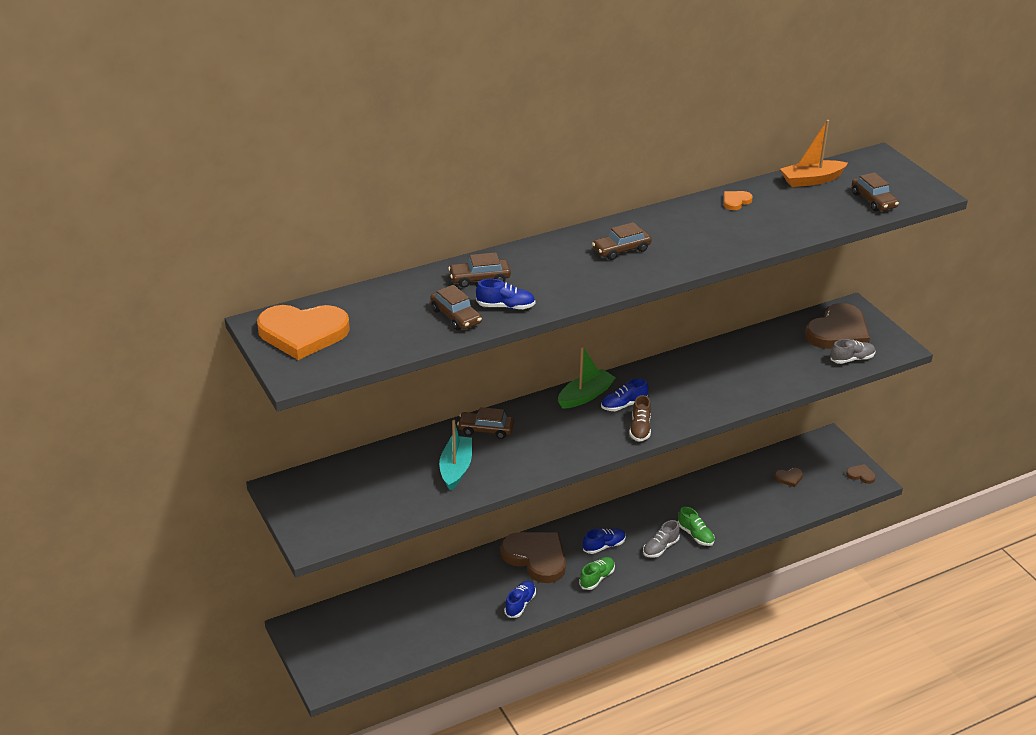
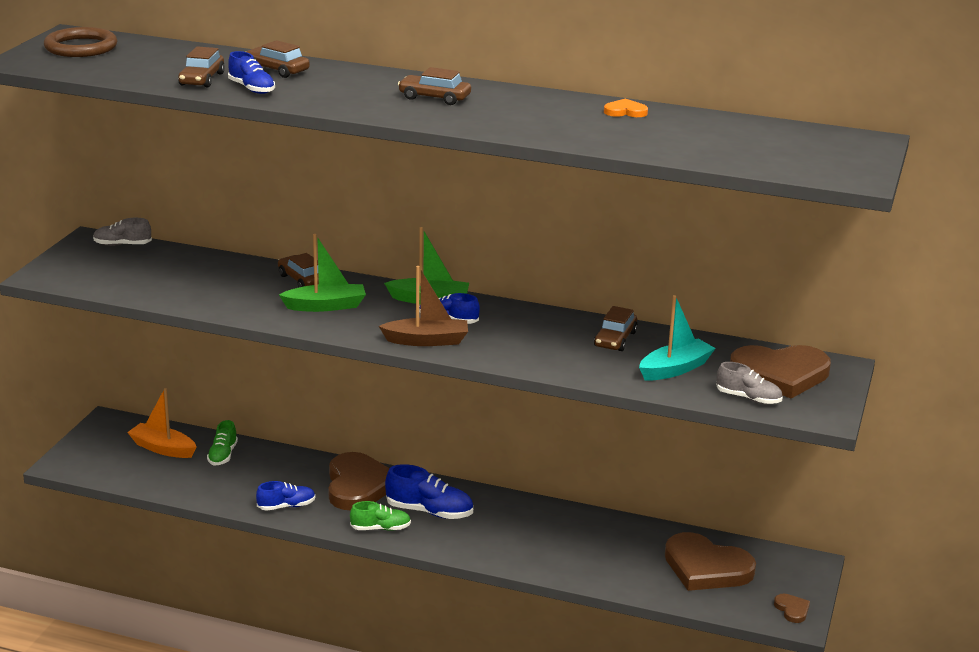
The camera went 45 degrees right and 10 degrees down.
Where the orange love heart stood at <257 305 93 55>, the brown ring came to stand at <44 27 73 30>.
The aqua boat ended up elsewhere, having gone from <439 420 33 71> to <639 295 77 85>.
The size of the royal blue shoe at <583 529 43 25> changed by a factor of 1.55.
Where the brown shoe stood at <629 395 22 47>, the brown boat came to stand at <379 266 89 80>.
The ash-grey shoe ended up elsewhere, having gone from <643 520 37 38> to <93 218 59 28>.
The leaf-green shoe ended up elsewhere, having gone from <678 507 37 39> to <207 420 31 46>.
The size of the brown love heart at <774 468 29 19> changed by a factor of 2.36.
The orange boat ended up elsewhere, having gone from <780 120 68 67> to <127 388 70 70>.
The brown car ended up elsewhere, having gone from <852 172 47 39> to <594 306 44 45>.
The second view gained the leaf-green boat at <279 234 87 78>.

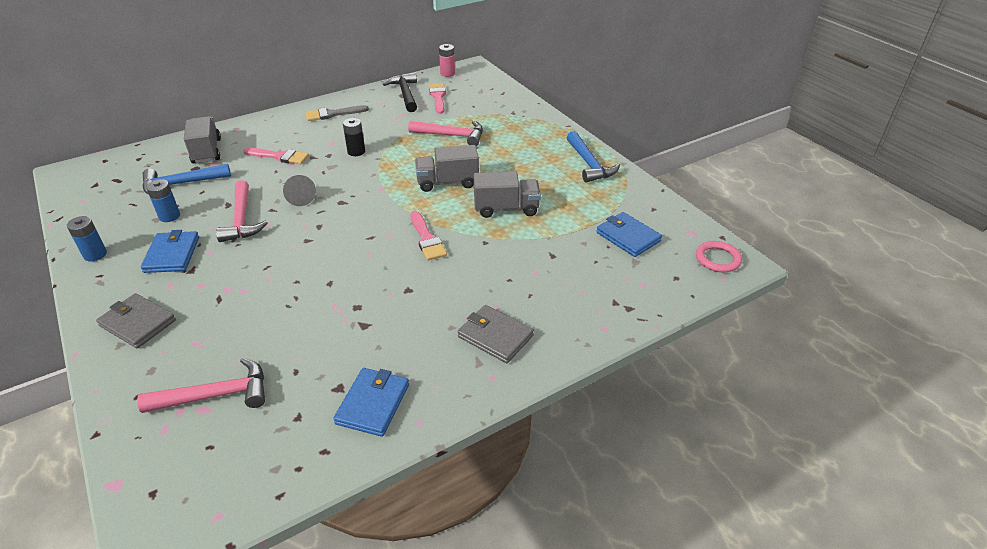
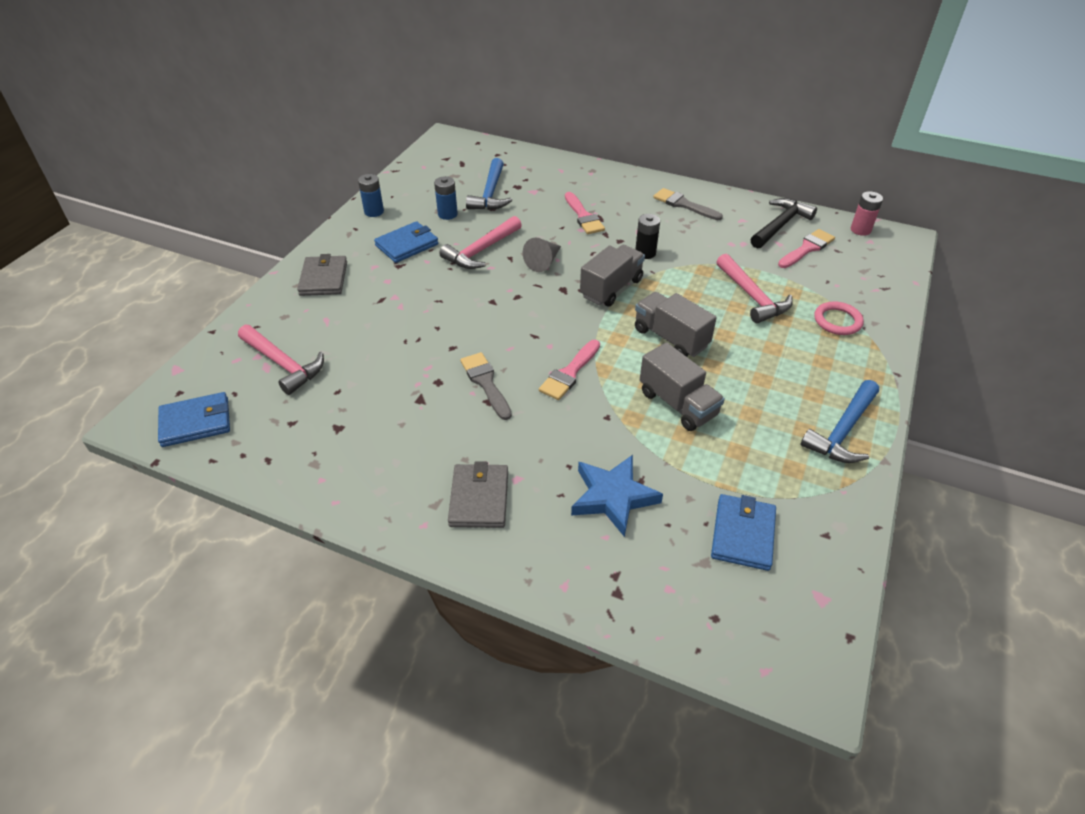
The camera went 55 degrees right and 5 degrees up.
The royal blue claw hammer at <142 164 89 31> ended up facing another way, 120 degrees counterclockwise from before.
The ash-grey toy truck ended up elsewhere, having gone from <184 116 37 47> to <580 245 65 62>.
The royal blue wallet ended up elsewhere, having gone from <333 368 76 69> to <158 392 72 55>.
The pink ring ended up elsewhere, having gone from <696 241 46 32> to <814 301 50 34>.
The second view gained the ash-grey paint brush at <460 352 52 68>.
The second view gained the royal blue star shape at <571 455 92 82>.

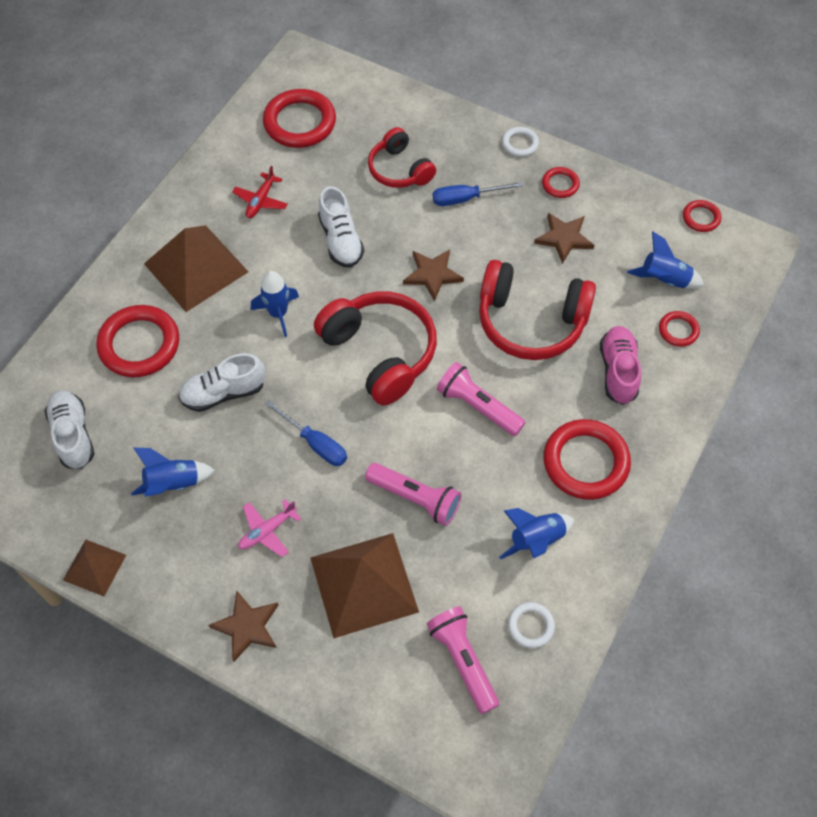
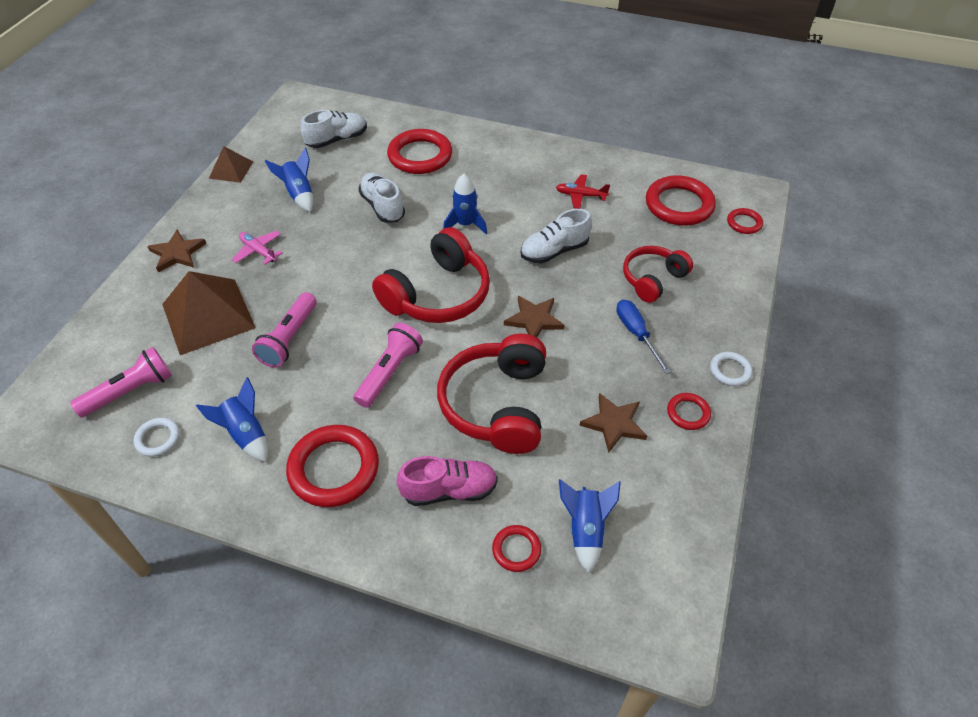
The camera went 80 degrees right and 10 degrees down.
The second view lost the brown solid pyramid at <144 225 104 87>.
The second view lost the royal blue flat screwdriver at <265 400 82 66>.
The crimson ring ended up elsewhere, having gone from <683 200 38 32> to <727 208 36 26>.

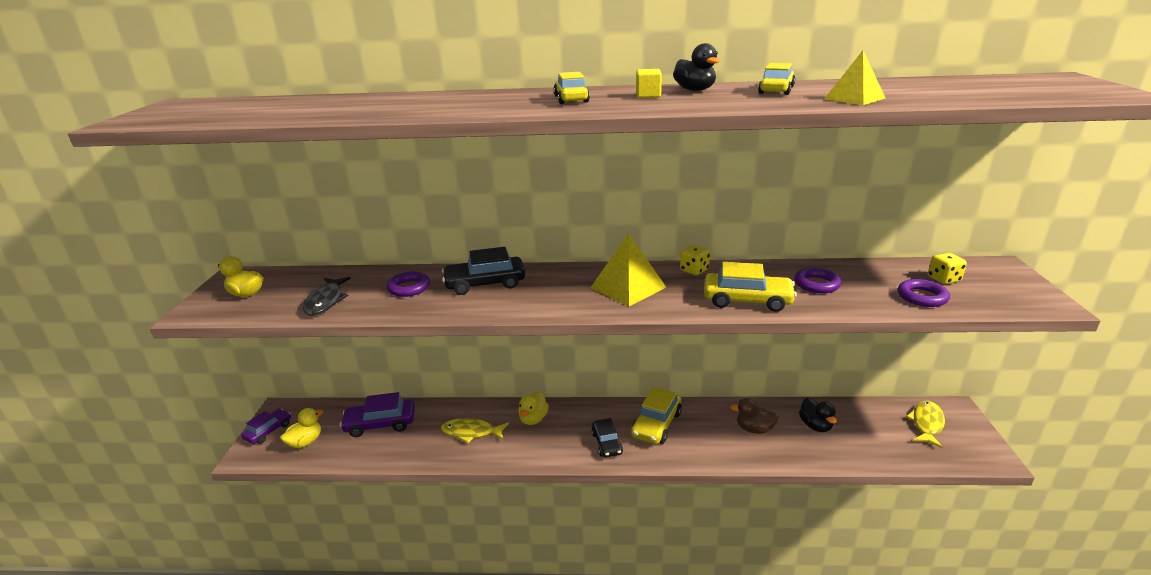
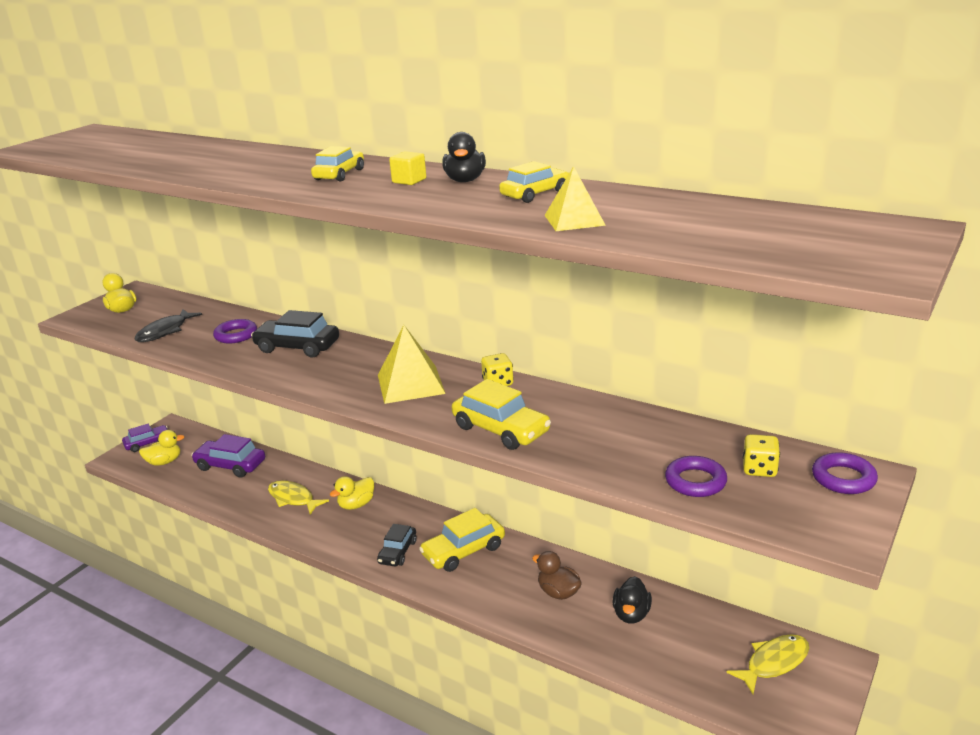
The camera went 30 degrees right and 0 degrees up.
The purple ring ended up elsewhere, having gone from <794 267 47 26> to <812 452 66 42>.

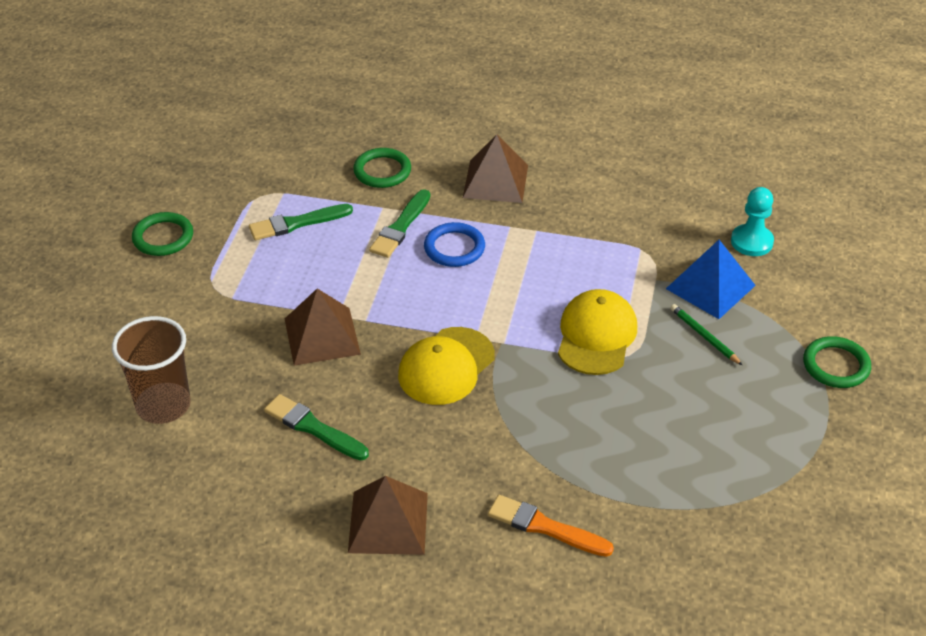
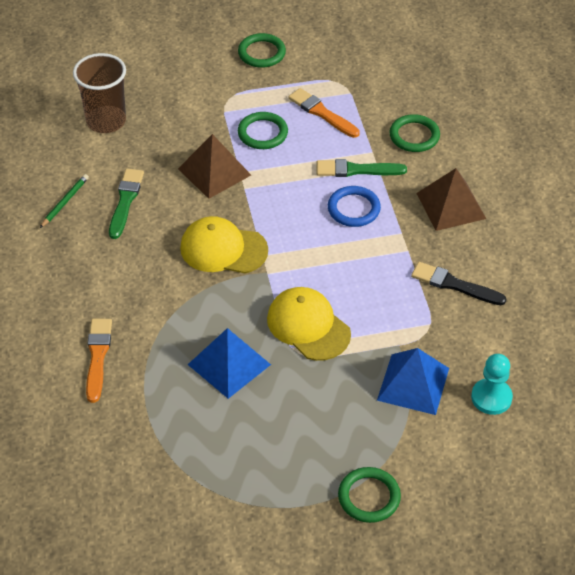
The camera went 65 degrees right and 5 degrees up.
What was the leaf-green paint brush at <249 204 104 36> turned into the orange paint brush at <288 88 72 50>.
The second view lost the brown solid pyramid at <348 476 80 79>.
The bright yellow peaked cap at <558 289 79 86> ended up facing another way, 120 degrees counterclockwise from before.
The leaf-green lead pencil ended up elsewhere, having gone from <670 304 73 62> to <40 174 49 54>.
The second view gained the royal blue solid pyramid at <188 328 83 71>.
The second view gained the leaf-green ring at <238 112 50 37>.
The second view gained the ebony paint brush at <411 262 95 43>.

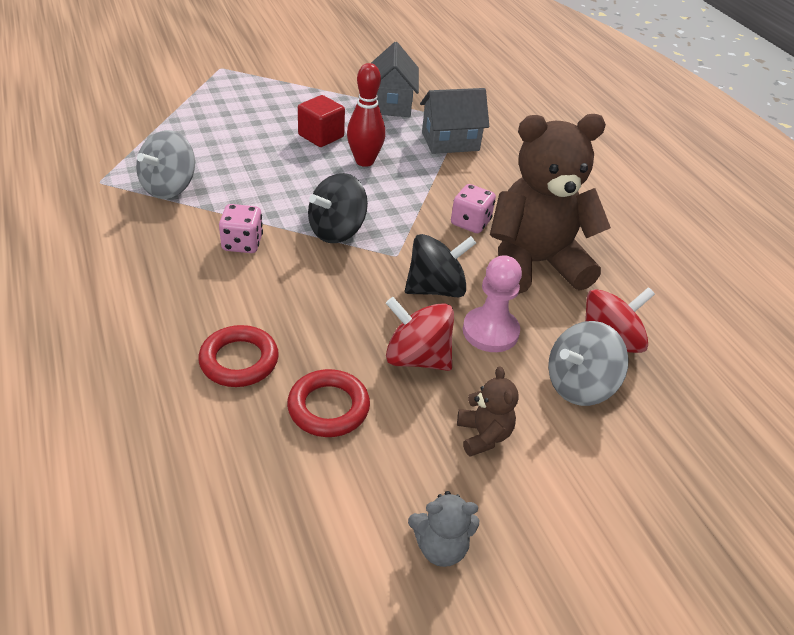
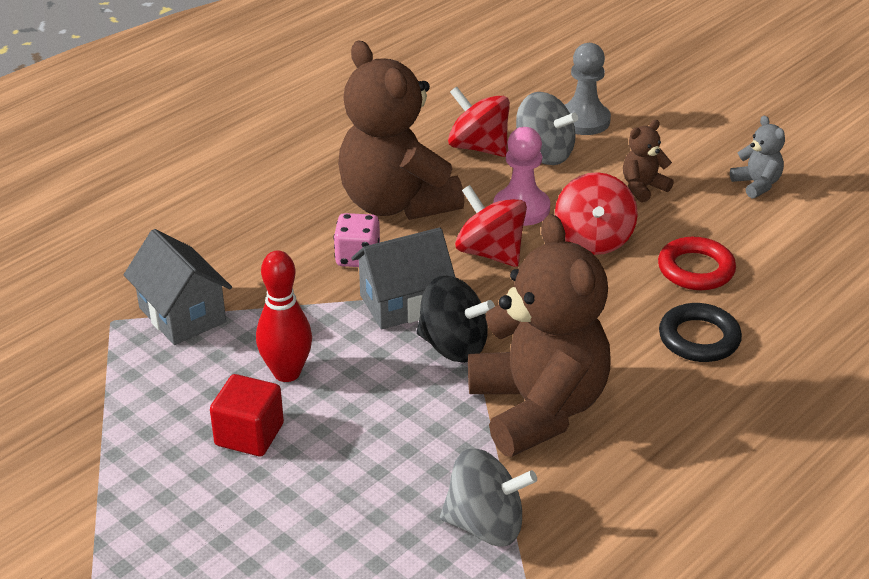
The camera went 110 degrees left and 5 degrees down.
What was the crimson ring at <198 325 81 62> turned into the ebony ring at <659 303 83 59>.
Where the pink dice stood at <219 204 44 49>, the brown teddy bear came to stand at <468 214 143 243>.
The ash-grey cottage ended up elsewhere, having gone from <371 42 48 75> to <351 227 105 102>.
What was the ebony spinning top at <405 234 71 63> turned into the crimson spinning top at <455 185 72 82>.
The second view gained the ash-grey game pawn at <565 43 46 92>.

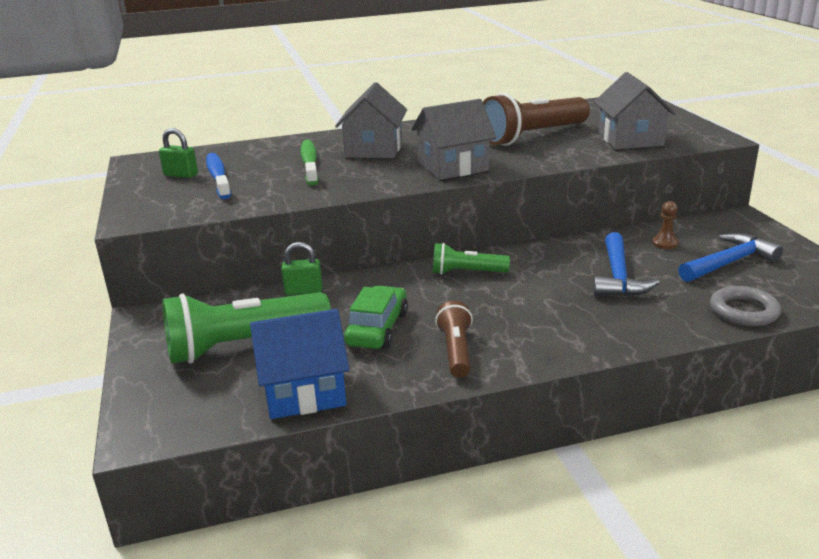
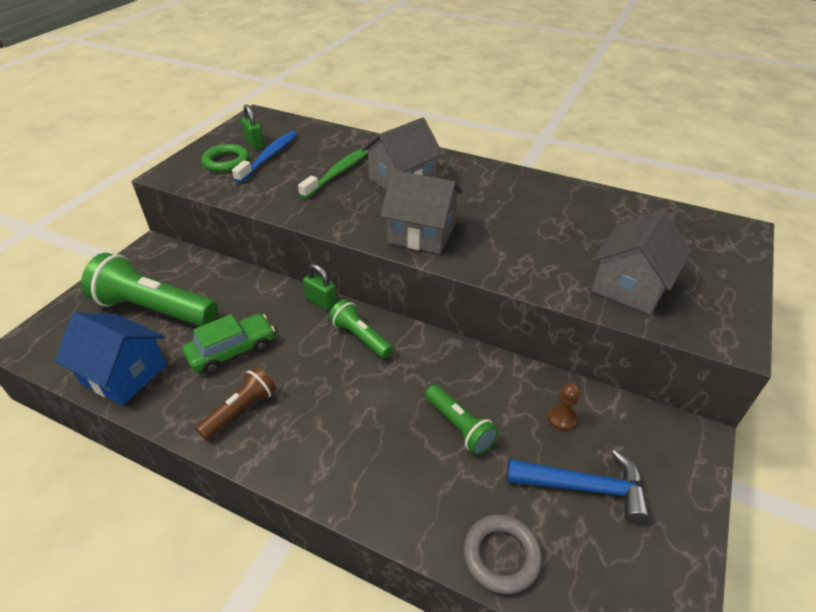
The camera went 40 degrees right and 15 degrees up.
The leaf-green lock ended up elsewhere, having gone from <281 242 41 53> to <303 264 34 47>.
The second view lost the brown pocket torch at <483 93 107 53>.
Where the royal blue claw hammer stood at <593 232 67 65>, the leaf-green pocket torch came to stand at <425 385 74 70>.
The second view gained the leaf-green ring at <201 144 48 28>.

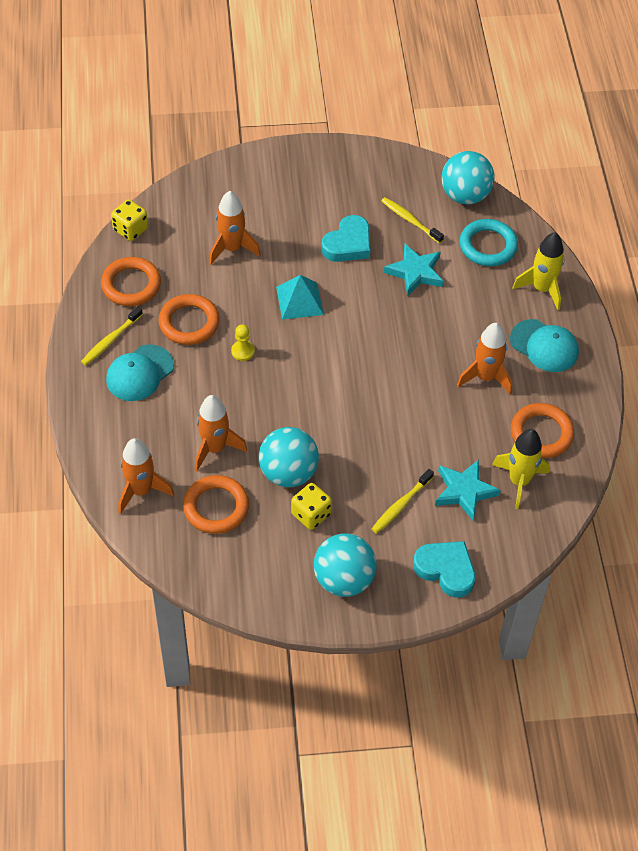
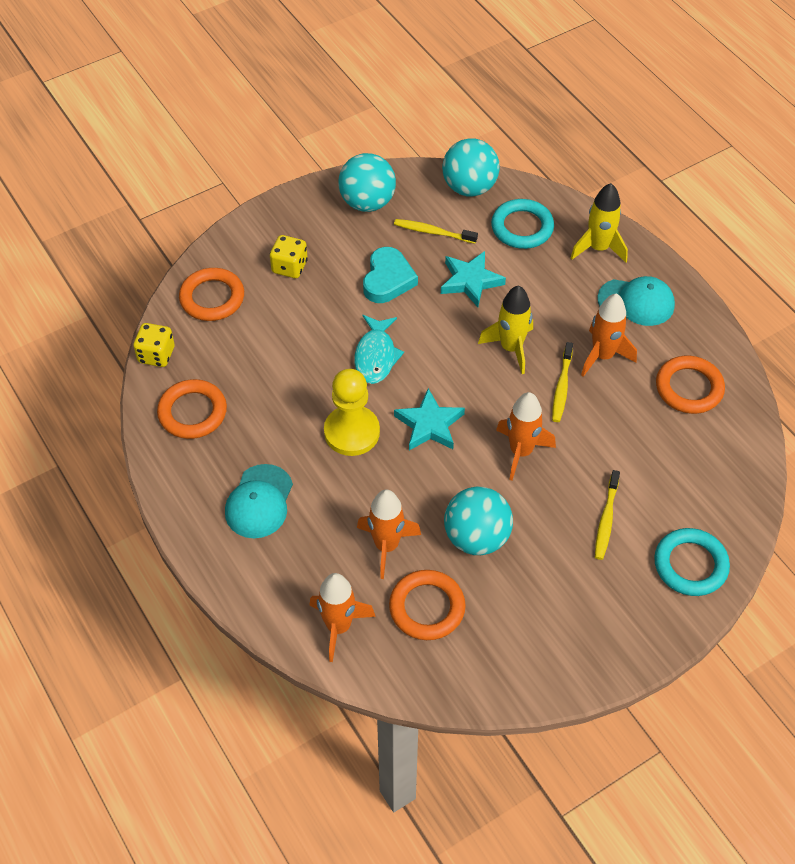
The camera went 25 degrees left and 0 degrees up.
The bright yellow toothbrush ended up elsewhere, having gone from <81 306 62 60> to <552 342 21 80>.
The orange ring ended up elsewhere, having gone from <158 294 62 51> to <179 268 65 53>.
The orange toy rocket ended up elsewhere, having gone from <209 191 52 74> to <496 392 60 89>.
The size of the bright yellow game pawn at <231 324 24 37> changed by a factor of 2.10.
Where the aqua solid pyramid stood at <276 275 48 45>, the aqua fish came to stand at <354 315 50 69>.
The bright yellow dice ended up elsewhere, having gone from <291 483 41 47> to <270 235 38 43>.
The aqua ball ended up elsewhere, having gone from <314 533 63 64> to <338 153 58 59>.
Where the aqua love heart stood at <413 541 62 57>, the aqua ring came to stand at <654 528 76 68>.
The aqua star shape ended up elsewhere, having gone from <435 459 66 62> to <394 388 71 62>.
The bright yellow toy rocket ended up elsewhere, having gone from <492 429 58 80> to <478 285 55 89>.

